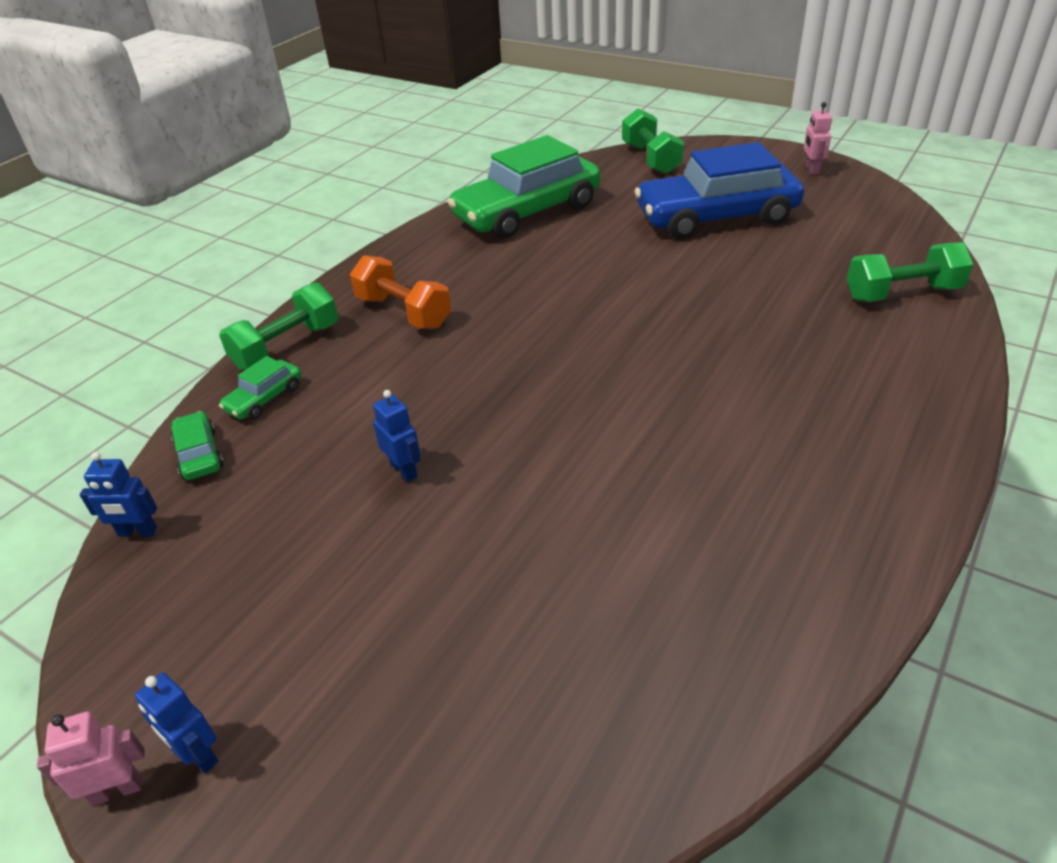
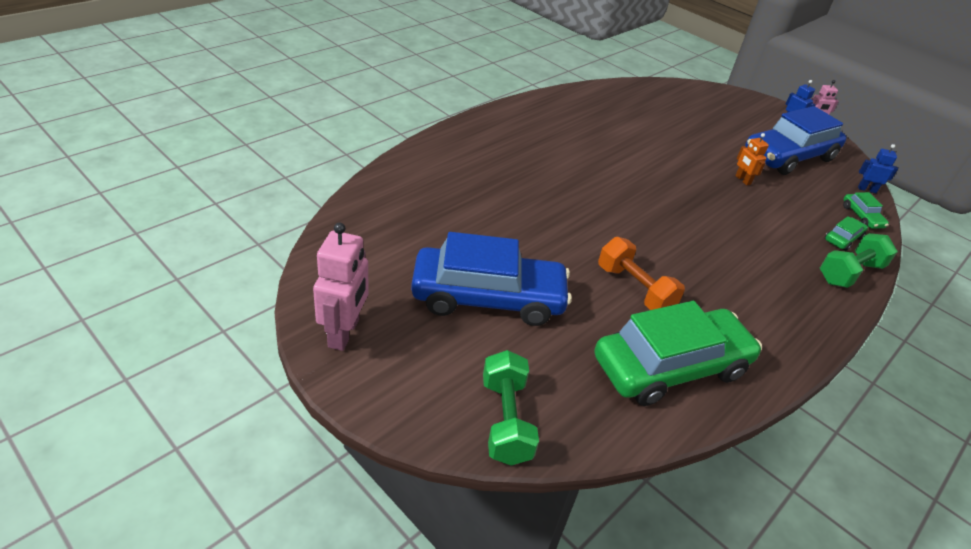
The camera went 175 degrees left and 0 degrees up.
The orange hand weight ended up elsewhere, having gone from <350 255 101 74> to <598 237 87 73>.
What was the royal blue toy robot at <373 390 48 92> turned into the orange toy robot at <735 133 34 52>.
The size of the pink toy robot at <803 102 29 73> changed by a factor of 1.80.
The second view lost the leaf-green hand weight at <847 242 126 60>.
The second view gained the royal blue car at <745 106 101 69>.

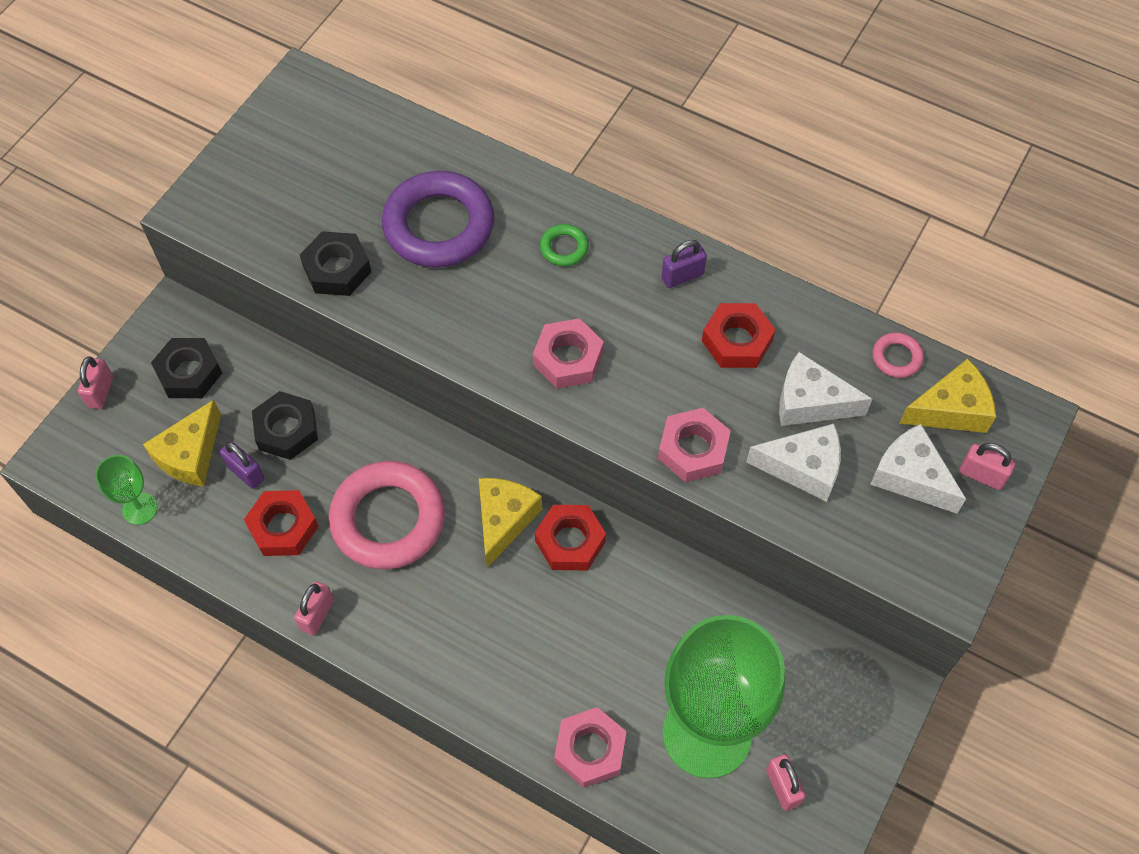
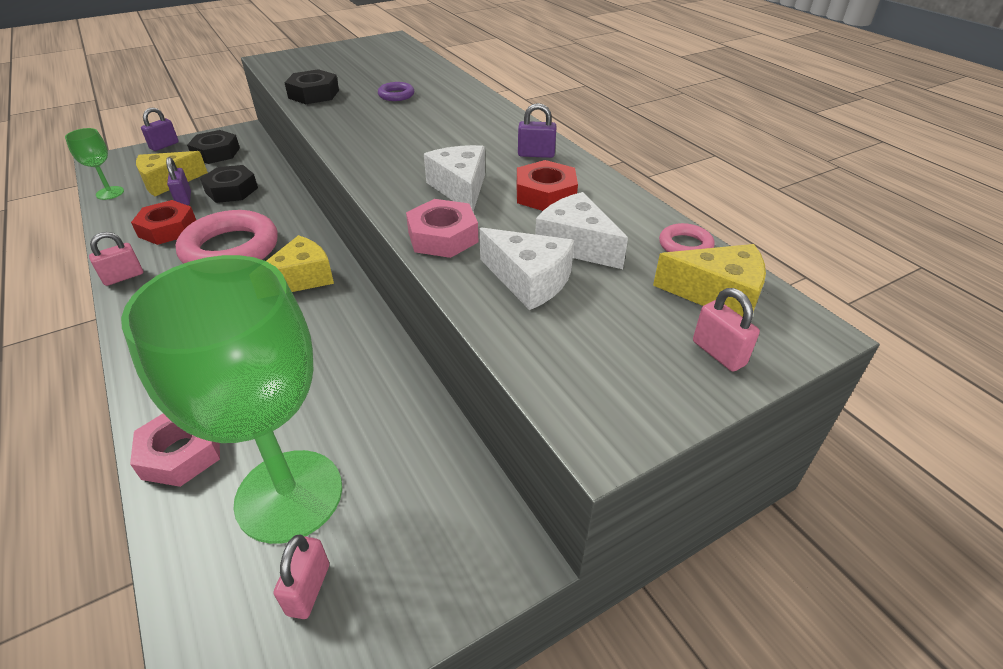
The camera went 30 degrees right and 20 degrees down.
What was the pink lock at <78 356 35 53> turned into the purple lock at <141 107 38 44>.
The size of the purple ring at <382 171 112 97> changed by a factor of 0.43.
The second view lost the pink hex nut at <533 318 71 70>.
The second view lost the crimson hex nut at <535 505 71 65>.
The second view lost the leaf-green ring at <540 224 49 42>.
The white piece of cheese ended up elsewhere, having gone from <870 424 96 90> to <424 145 61 66>.

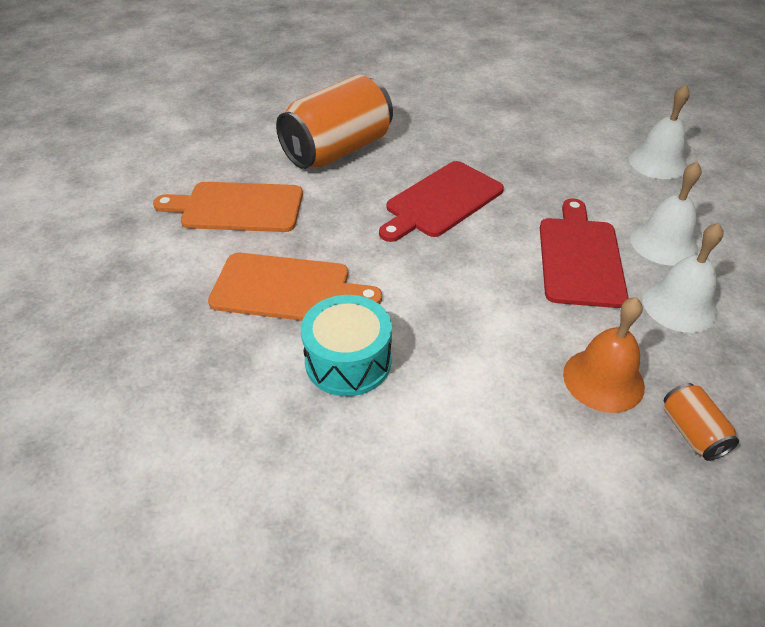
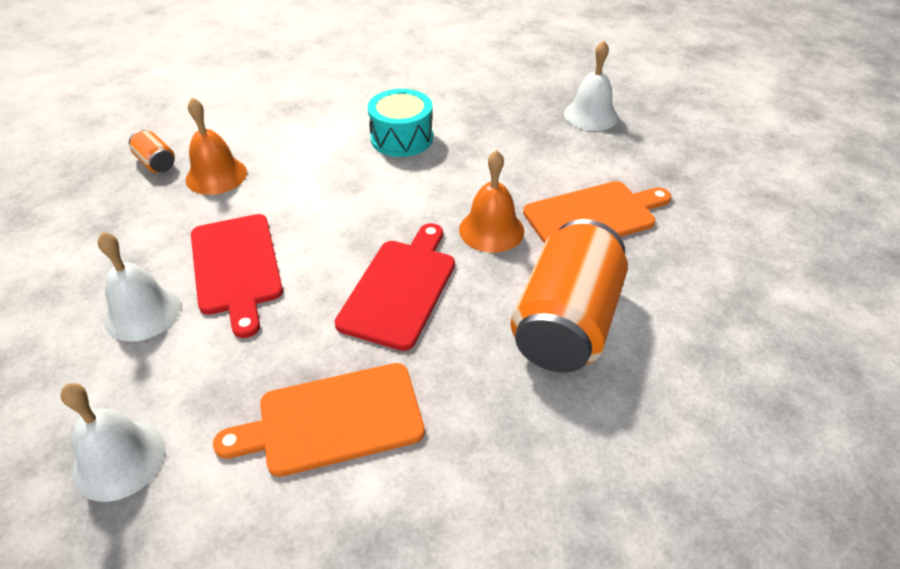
The camera went 155 degrees right and 0 degrees up.
The orange cutting board ended up elsewhere, having gone from <208 253 174 68> to <213 363 212 114>.
The white hand bell ended up elsewhere, having gone from <643 223 80 110> to <564 40 54 91>.
The second view gained the orange hand bell at <459 150 65 103>.

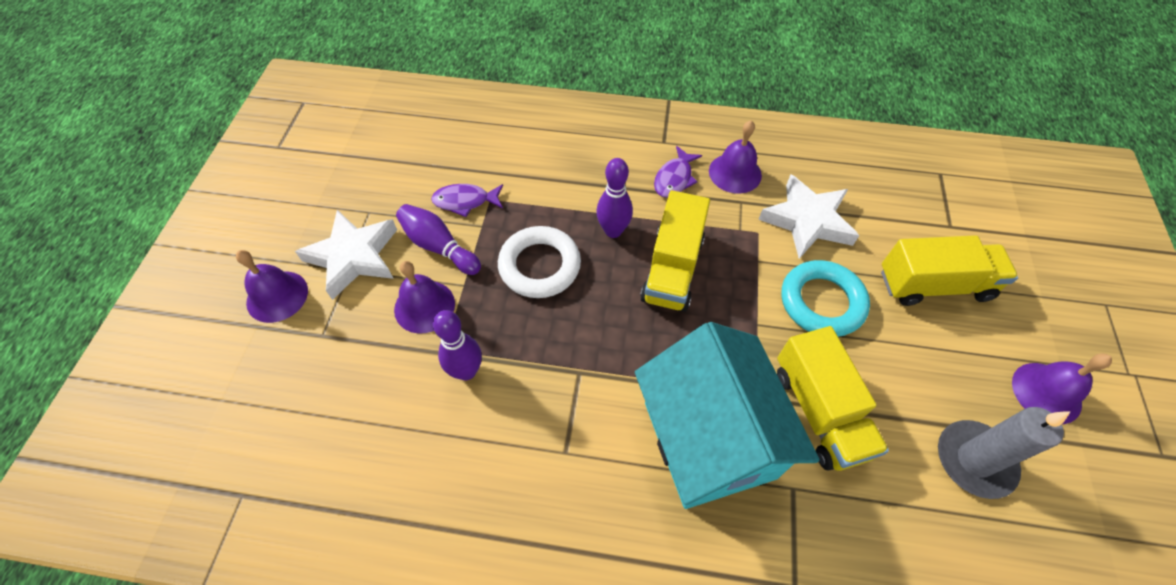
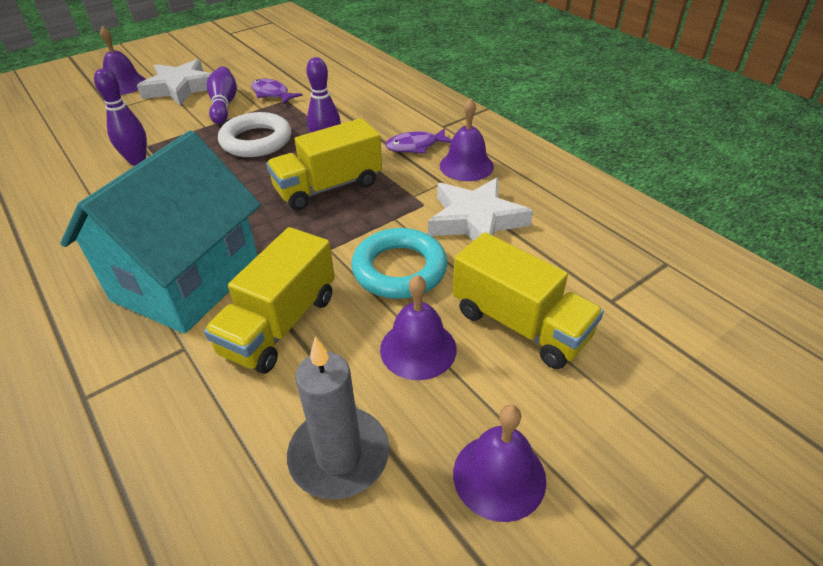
The camera went 45 degrees right and 15 degrees down.
The purple hand bell ended up elsewhere, having gone from <394 261 61 72> to <380 275 77 105>.

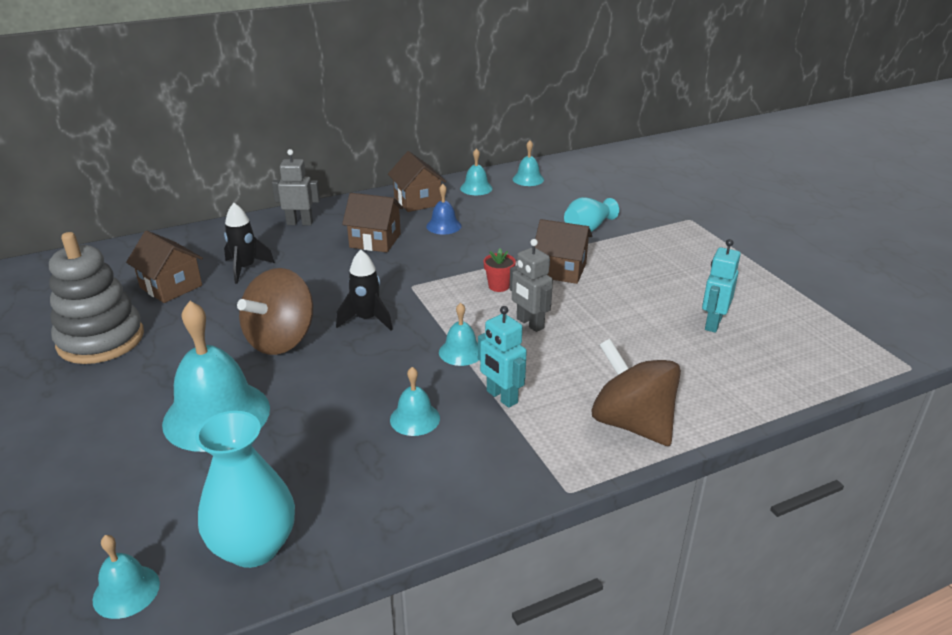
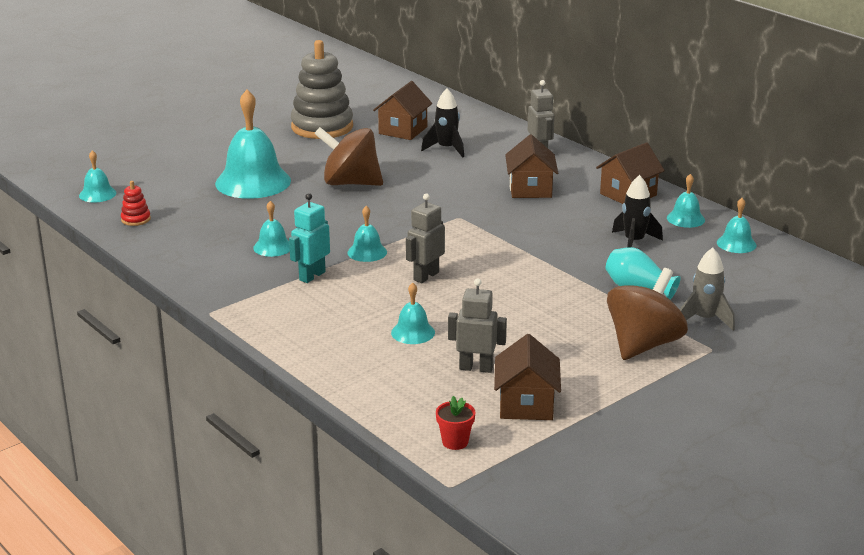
The camera went 75 degrees right and 5 degrees down.
Where the aqua vase stood at <195 411 100 157>, the crimson ring stacker came to stand at <121 181 30 45>.
The ebony toy rocket ended up elsewhere, having gone from <336 250 57 81> to <612 175 51 73>.
The second view lost the royal blue hand bell at <426 184 36 51>.
The crimson potted plant ended up elsewhere, having gone from <483 248 33 44> to <436 396 40 54>.
The brown cottage ended up elsewhere, having gone from <535 219 57 65> to <494 334 67 86>.
The brown spinning top ended up elsewhere, having gone from <591 339 90 107> to <607 268 81 92>.
What was the aqua toy robot at <702 239 39 94> turned into the ash-grey toy robot at <448 278 59 95>.
The second view gained the aqua hand bell at <391 282 44 62>.
The second view gained the ash-grey toy rocket at <679 248 56 83>.

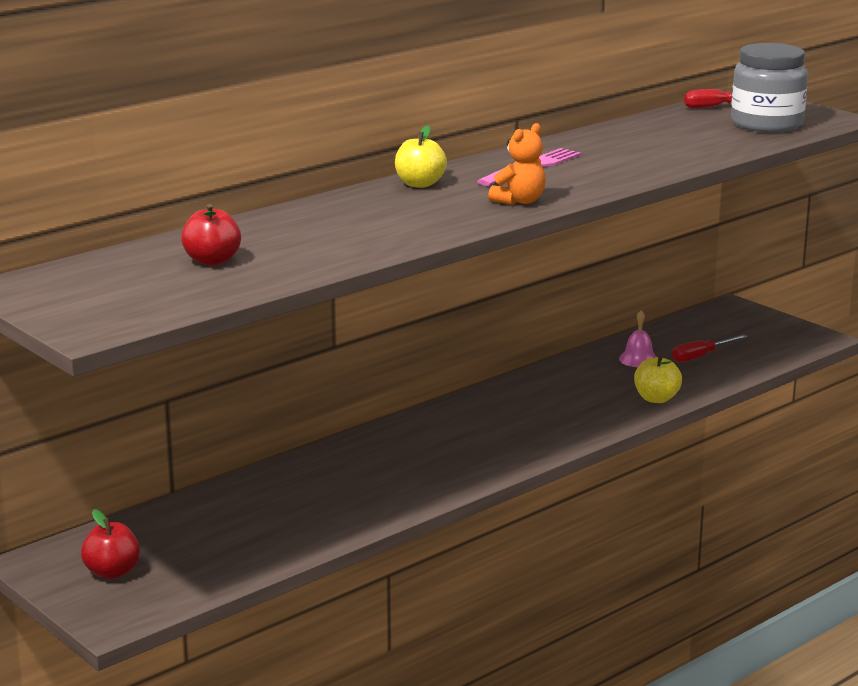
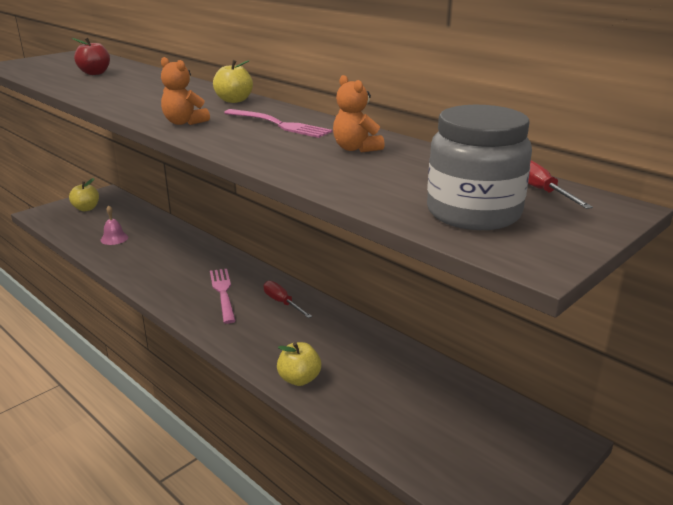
The camera went 85 degrees right and 5 degrees up.
What was the crimson apple at <81 509 59 70> turned into the bright yellow apple at <69 178 30 33>.
The pink hand bell ended up elsewhere, having gone from <619 310 37 57> to <100 205 28 40>.
The crimson flat screwdriver ended up elsewhere, having gone from <672 335 76 27> to <264 281 48 37>.
The second view gained the pink fork at <210 269 26 55>.
The second view gained the orange teddy bear at <333 75 52 78>.

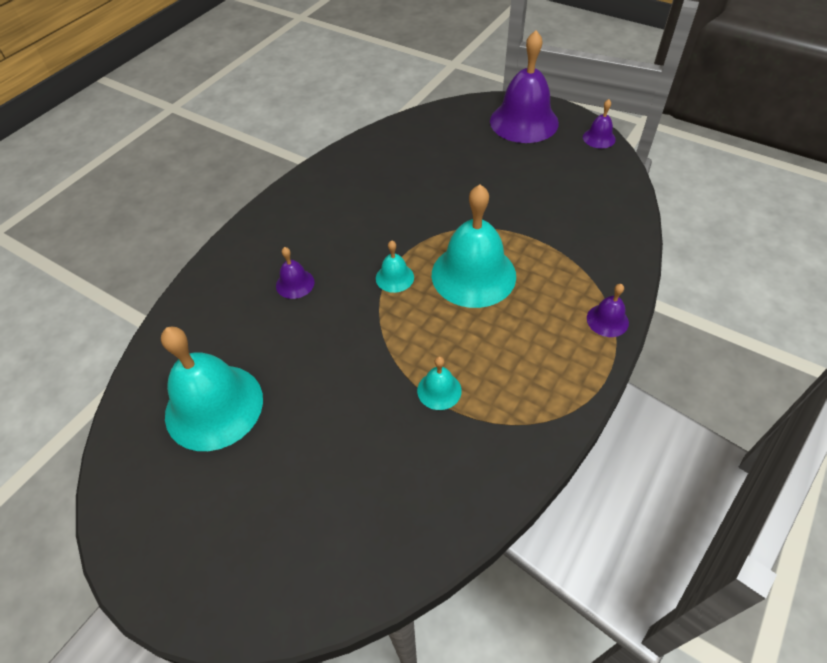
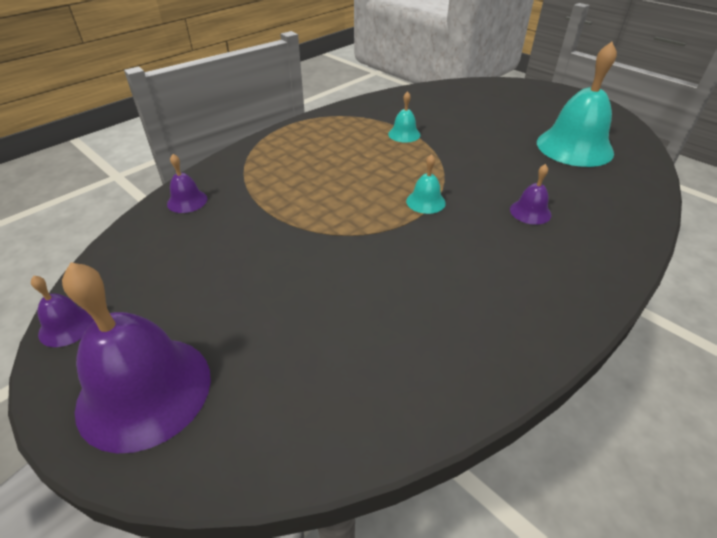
The camera went 170 degrees left and 10 degrees down.
The second view lost the aqua hand bell at <432 184 84 124>.
The purple hand bell ended up elsewhere, having gone from <587 284 42 53> to <167 154 40 59>.

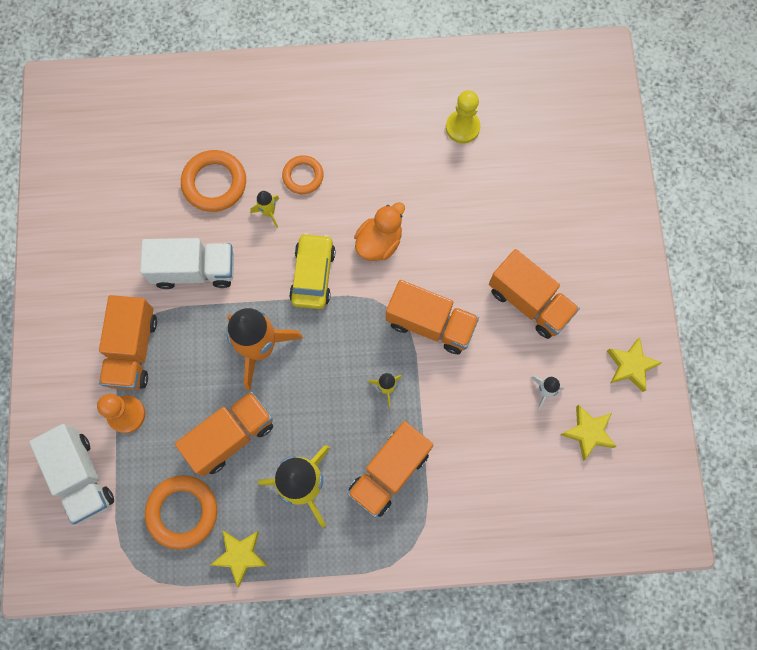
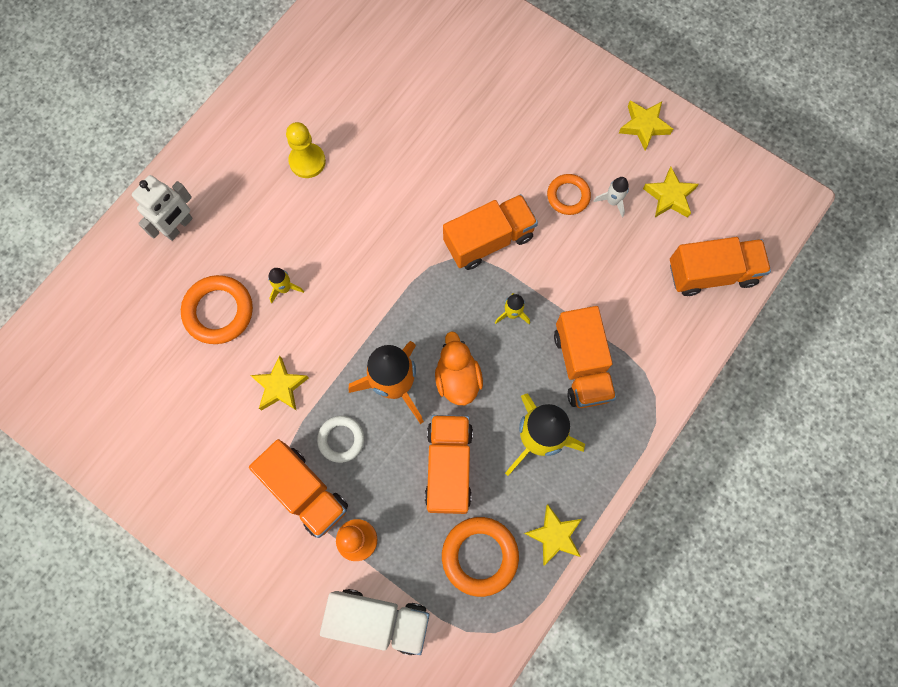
The camera went 50 degrees left and 0 degrees up.
Where the white toy truck stood at <140 238 94 51>, the bright yellow star shape came to stand at <250 355 59 56>.
The orange ring ended up elsewhere, having gone from <282 155 42 39> to <547 174 44 41>.
The second view lost the bright yellow car at <289 233 47 76>.
The orange duck ended up elsewhere, having gone from <354 202 51 59> to <435 332 48 73>.
The bright yellow game pawn ended up elsewhere, having gone from <446 90 35 53> to <286 122 40 56>.
The orange toy truck ended up elsewhere, having gone from <489 249 91 90> to <670 237 101 59>.
The second view gained the white toy robot at <132 175 61 66>.
The second view gained the white ring at <317 416 47 47>.

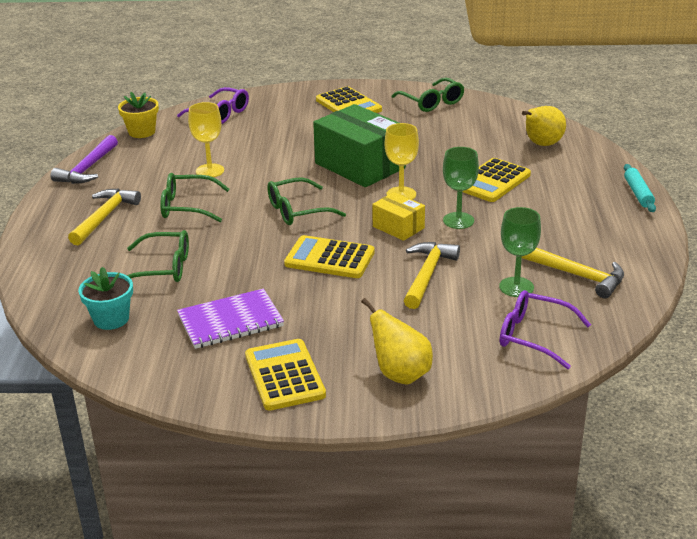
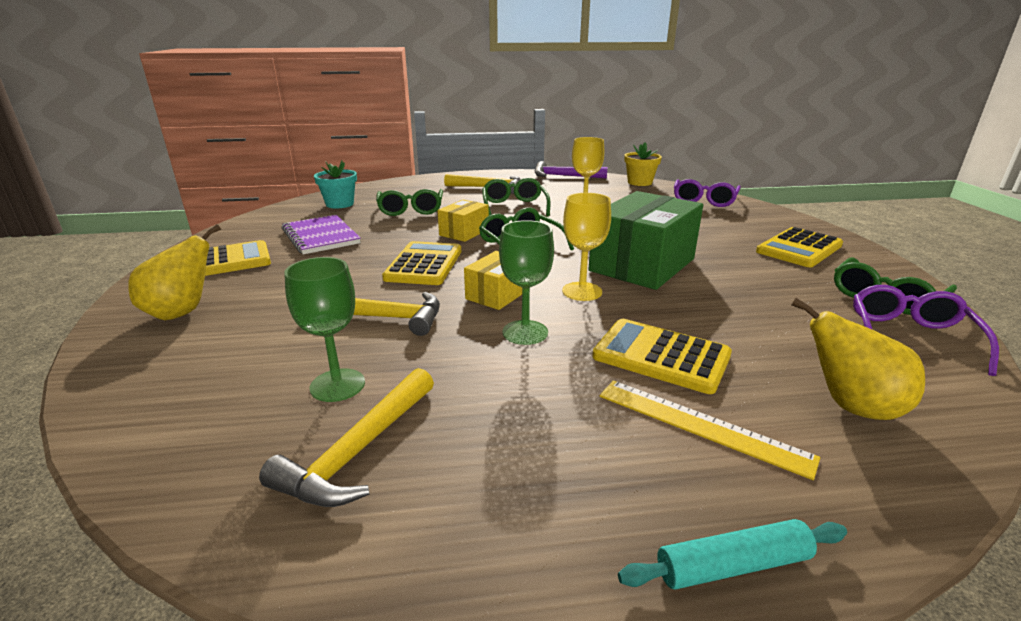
The camera went 80 degrees right and 5 degrees down.
The purple spectacles ended up elsewhere, having gone from <500 290 91 79> to <853 285 146 91>.
The second view gained the bright yellow box at <437 200 52 42>.
The second view gained the bright yellow ruler at <600 380 220 100>.

